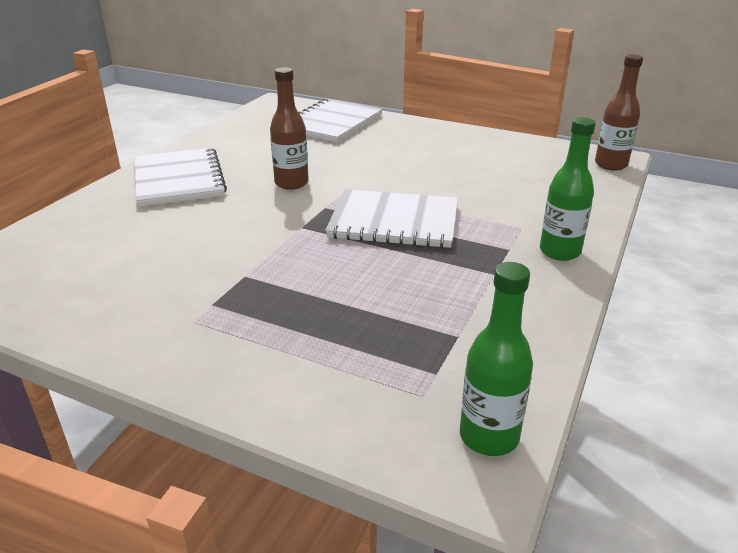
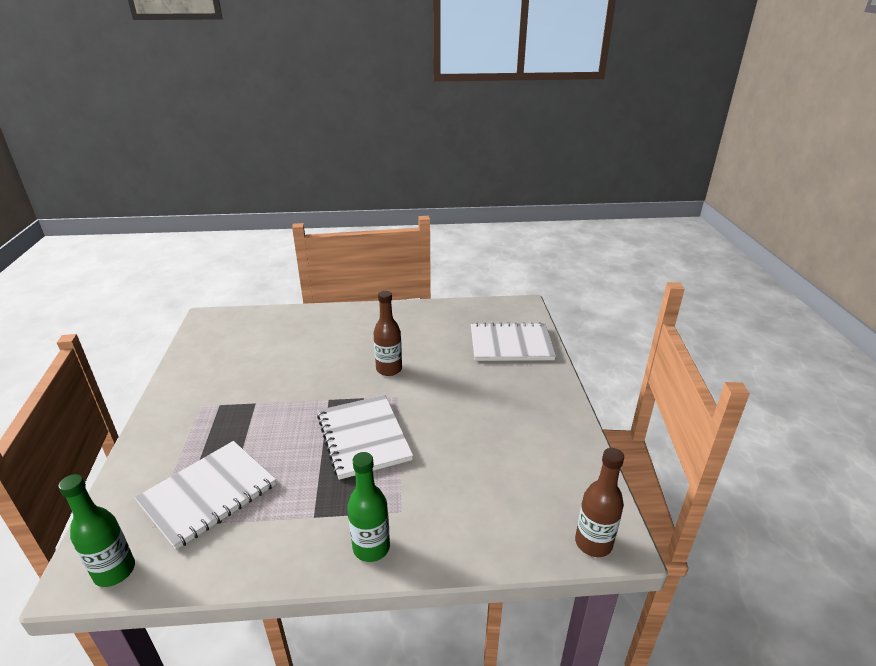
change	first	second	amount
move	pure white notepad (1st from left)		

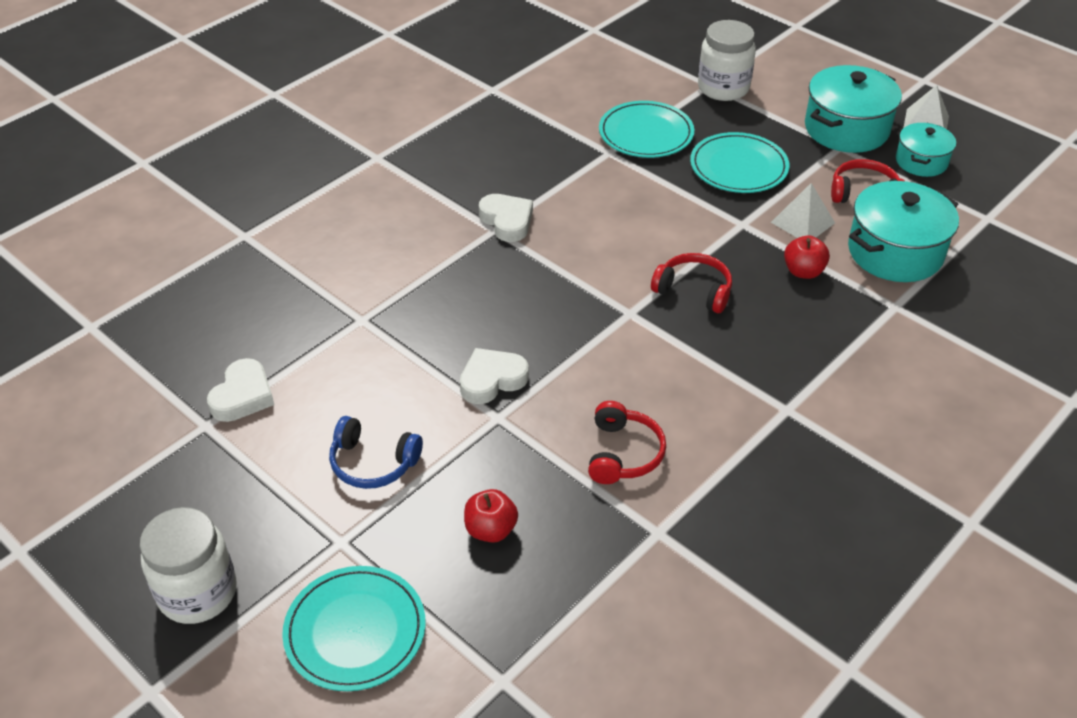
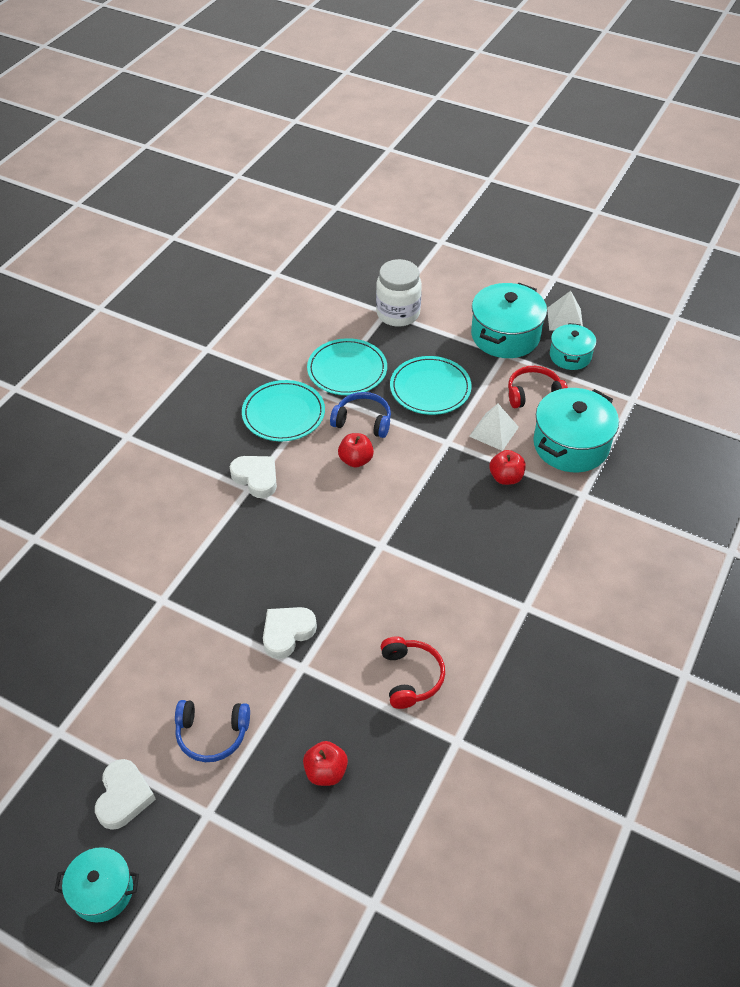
change	first	second	amount
delete	scarlet headphones (2nd from left)		
insert		blue headphones (2nd from left)	
insert		scarlet apple (2nd from left)	
move	pure white heart shape (1st from left)		
move	teal flat dish (1st from left)		
replace	pure white preserve jar (1st from left)	teal pot (1st from left)	

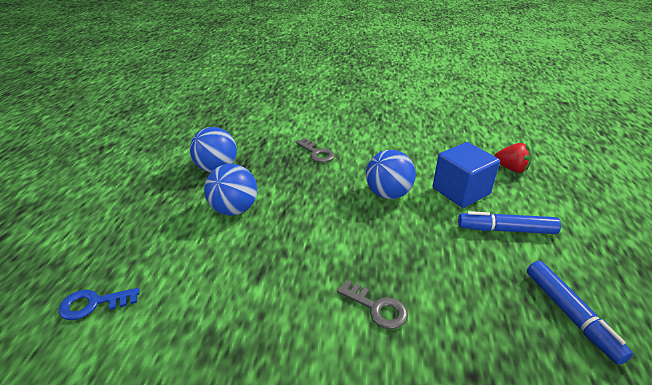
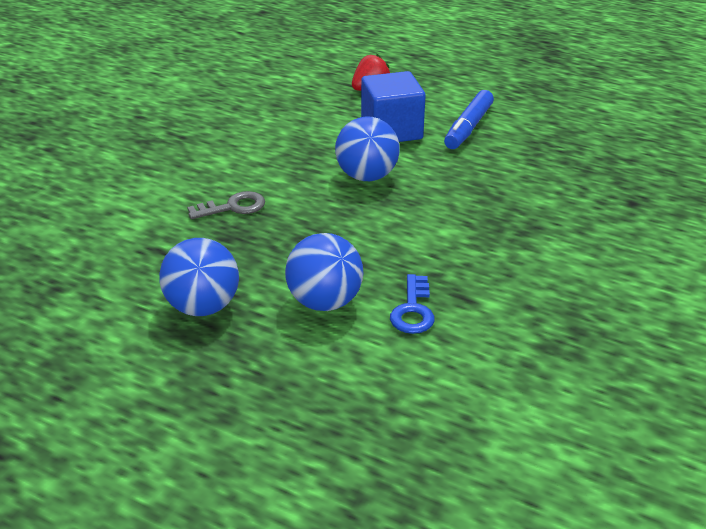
change	first	second	amount
delete	grey door key (2nd from left)		
delete	blue felt pen (2nd from left)		
move	blue door key		

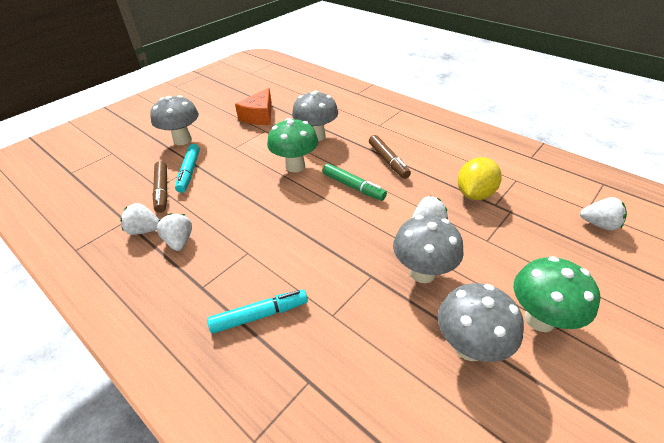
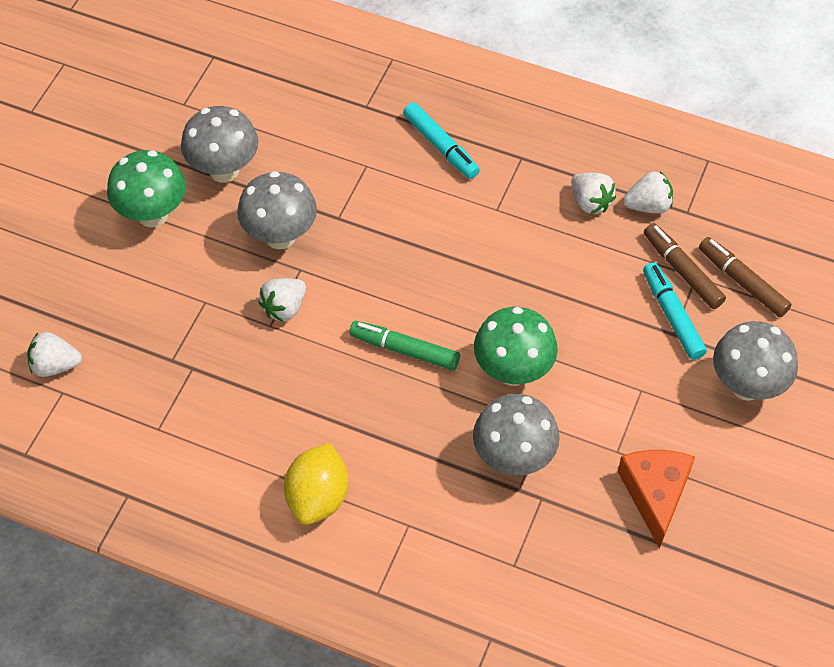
change	first	second	amount
move	brown felt pen (2nd from left)		
move	bright yellow lemon		
rotate	teal felt pen (2nd from left in the first image)	teal felt pen (1st from left)	90 degrees counterclockwise

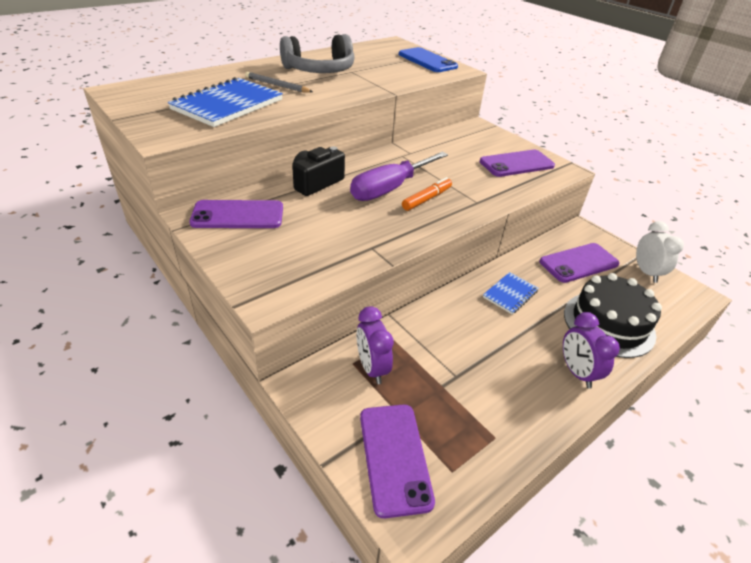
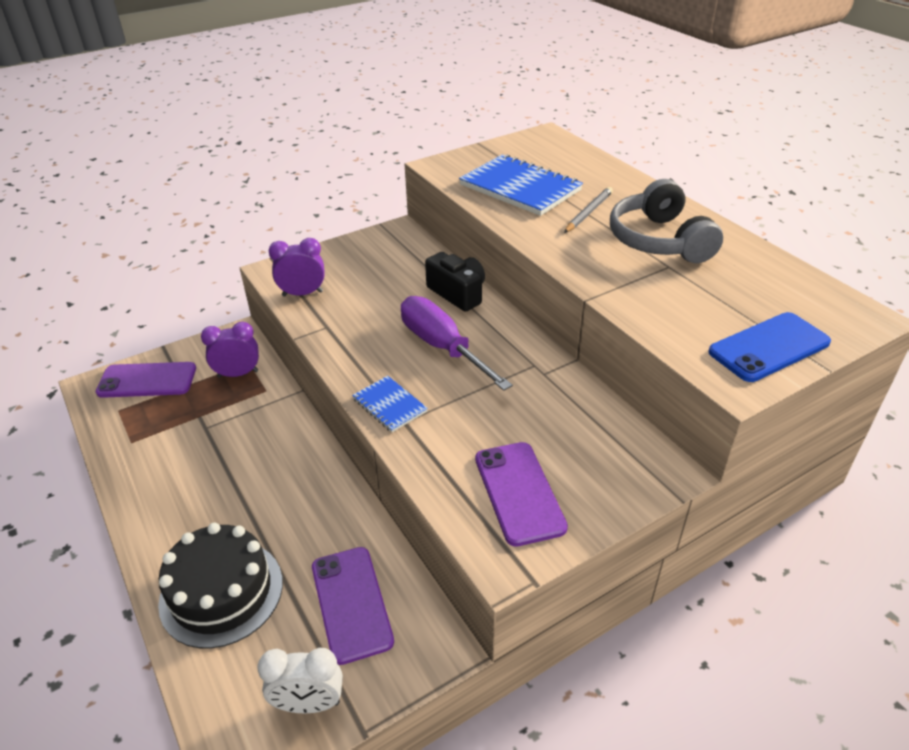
change	first	second	amount
delete	royal purple smartphone (1st from left)		
delete	bright orange felt pen		
move	blue notepad (2nd from left in the first image)	blue notepad (1st from left)	
move	royal purple bedside clock (2nd from left)		

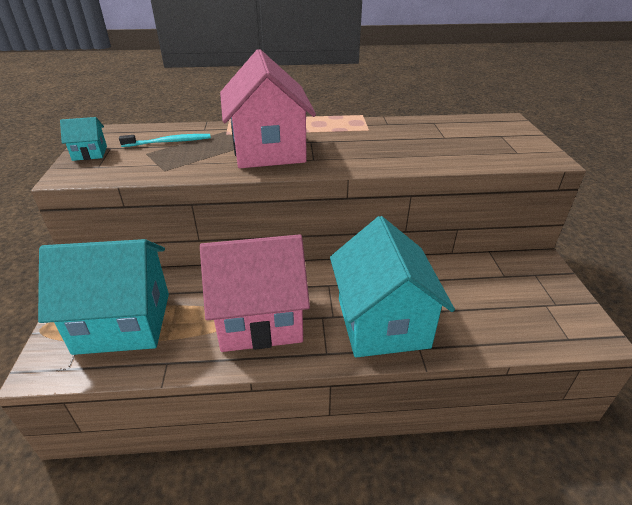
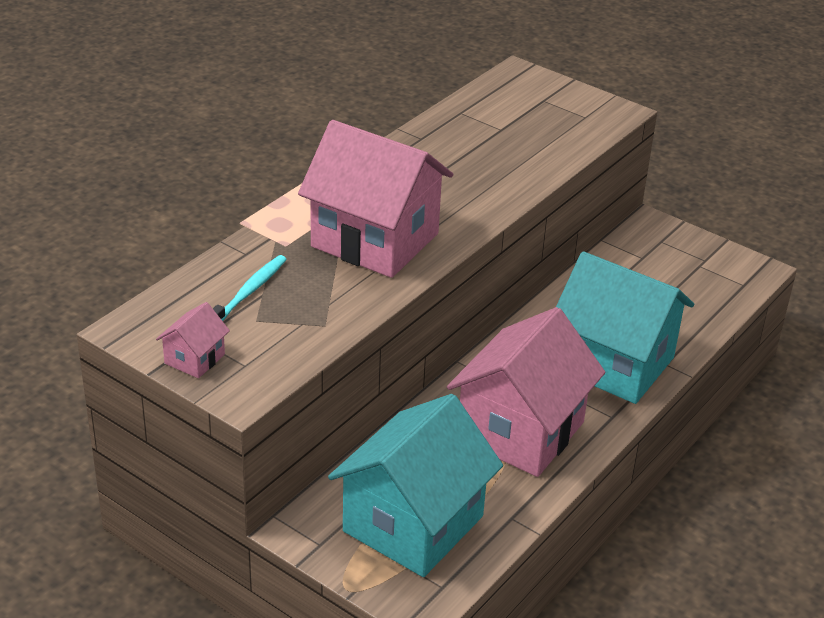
change	first	second	amount
recolor	teal toy house (1st from left)	pink toy house (1st from left)	

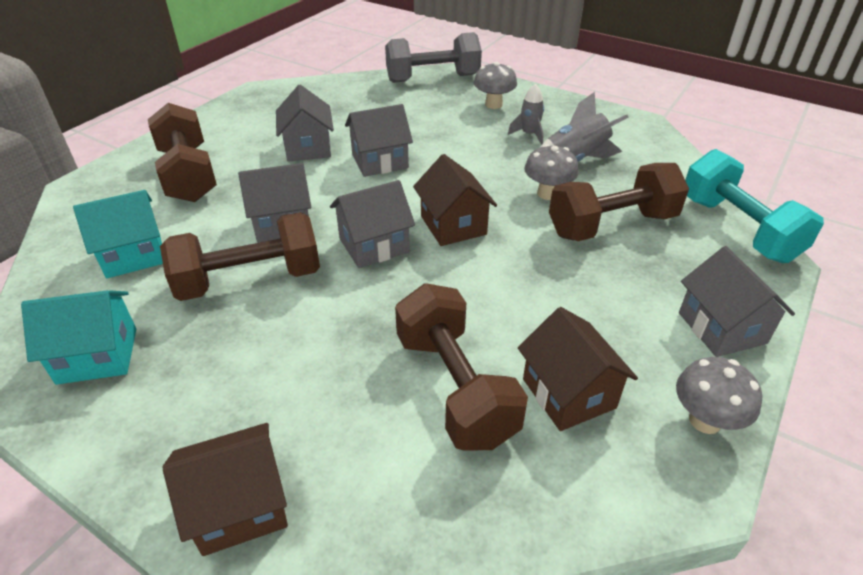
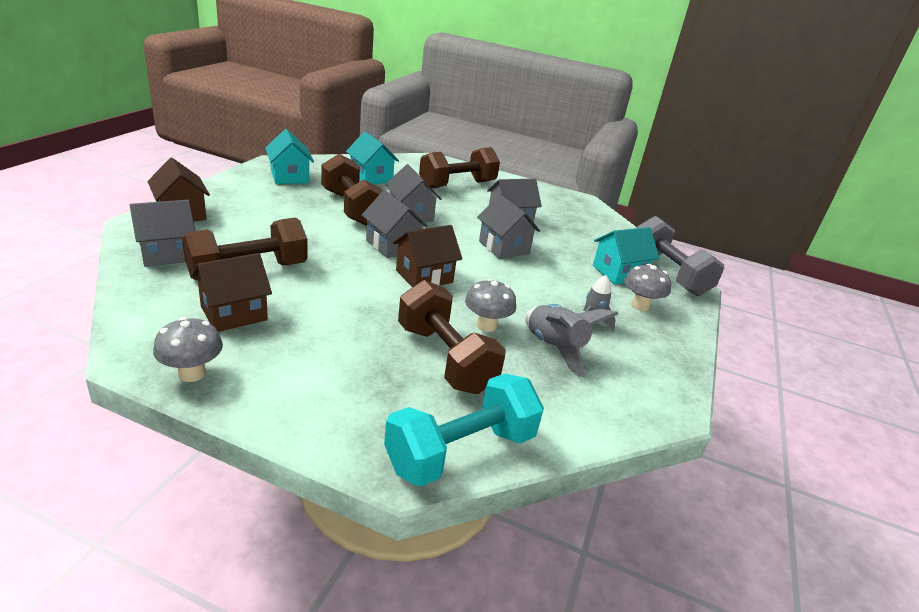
change	first	second	amount
insert		teal toy house (3rd from left)	
move	grey toy house (5th from left in the first image)	grey toy house (1st from left)	

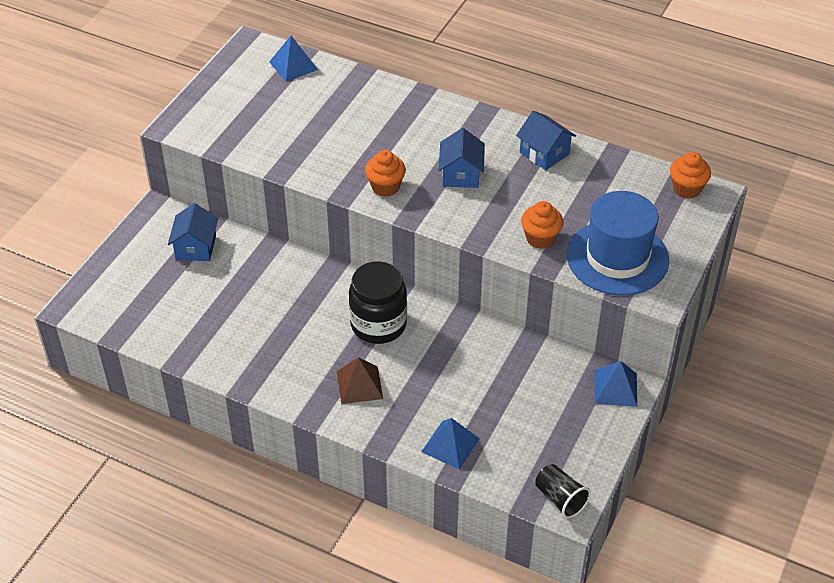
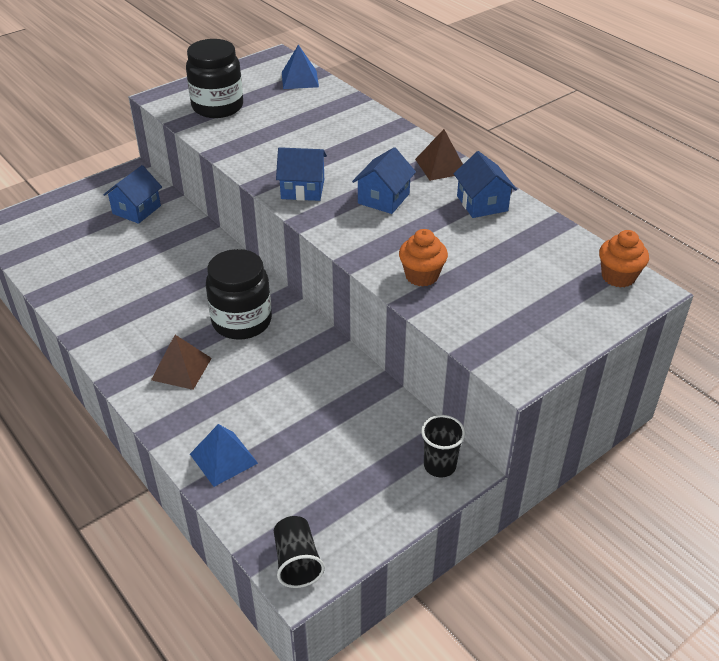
change	first	second	amount
delete	blue top hat		
insert		jet-black preserve jar (1st from left)	
insert		brown pyramid (2nd from left)	
replace	bright orange cupcake (1st from left)	blue toy house (2nd from left)	
replace	blue pyramid (3rd from left)	jet-black beaker (2nd from left)	

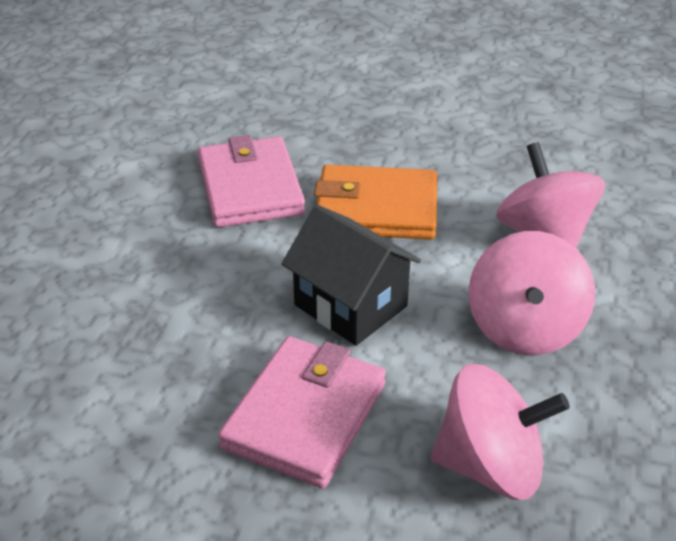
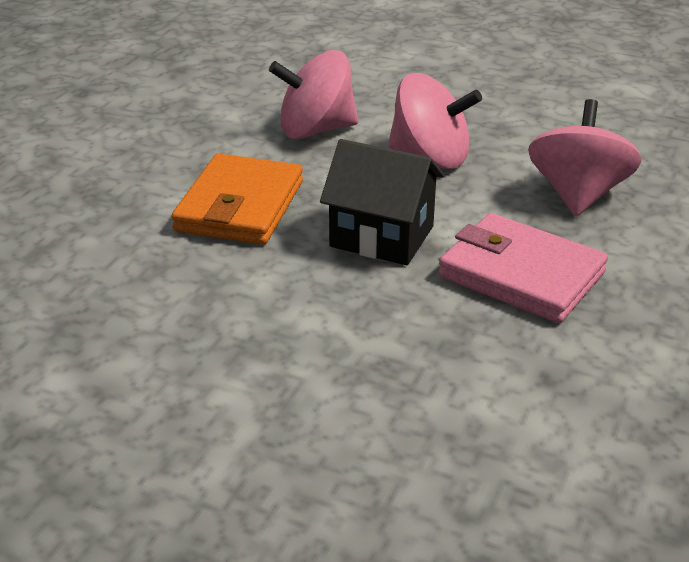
change	first	second	amount
delete	pink wallet (1st from left)		
rotate	jet-black toy house		60 degrees clockwise

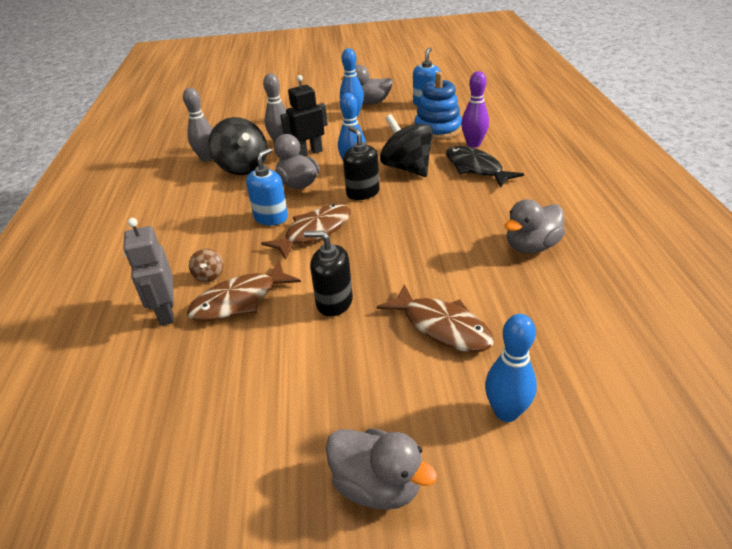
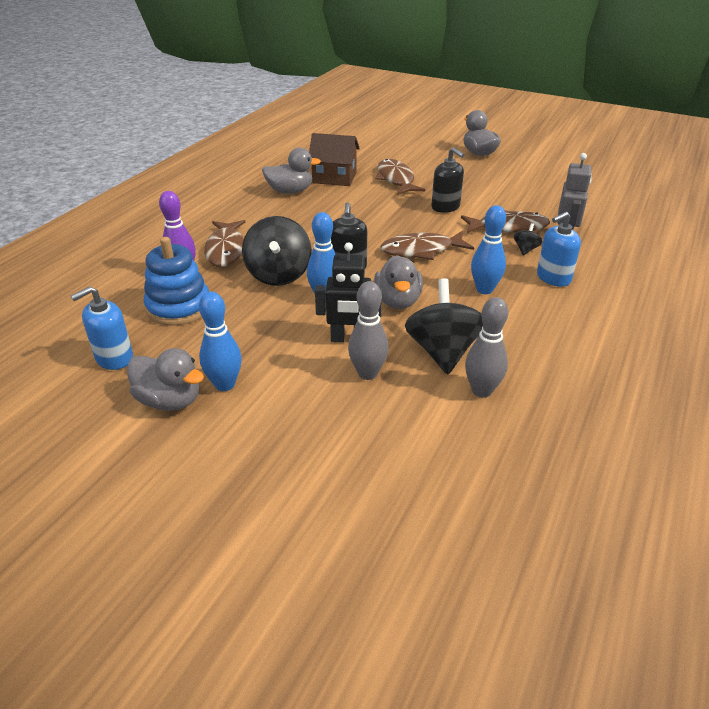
change	first	second	amount
insert		brown toy house	
move	blue pump bottle (1st from left in the first image)	blue pump bottle (2nd from left)	
move	blue tenpin (3rd from left)		
recolor	brown toy top	jet-black toy top (3rd from left)	
recolor	jet-black toy fish	brown toy fish (1st from left)	

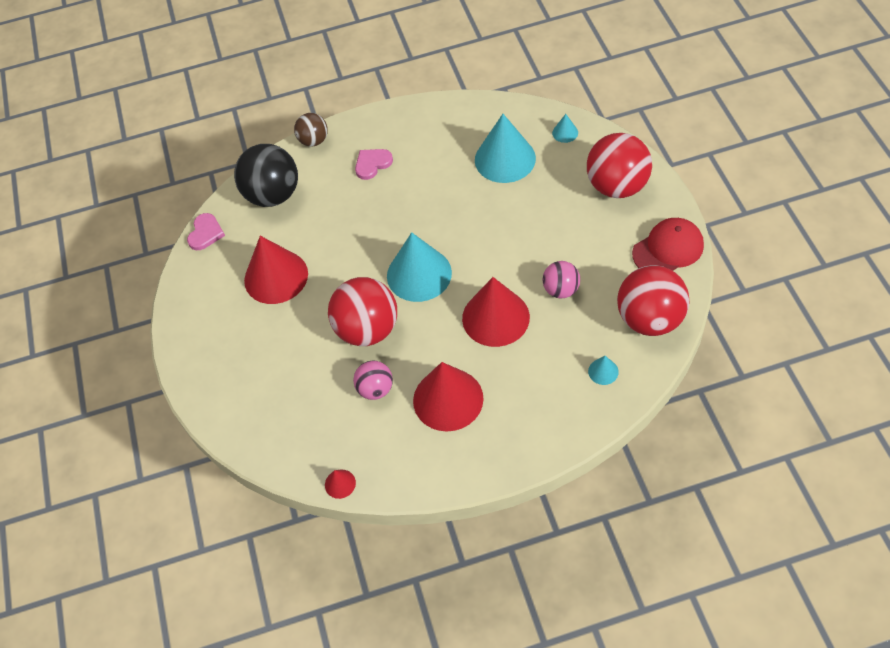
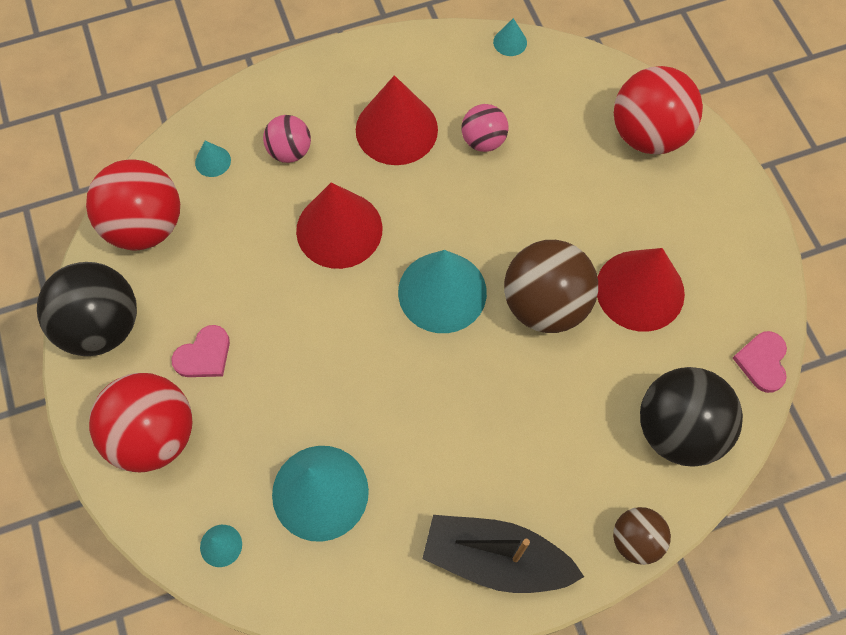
change	first	second	amount
insert		jet-black sailboat	
insert		brown ball (1st from left)	
move	scarlet ball (1st from left in the first image)	scarlet ball (3rd from left)	
move	pink heart shape (2nd from left in the first image)	pink heart shape (1st from left)	
move	pink ball (2nd from left in the first image)	pink ball (1st from left)	
replace	scarlet baseball cap	jet-black ball (1st from left)	
recolor	scarlet solid cone (2nd from left)	teal solid cone (5th from left)	

